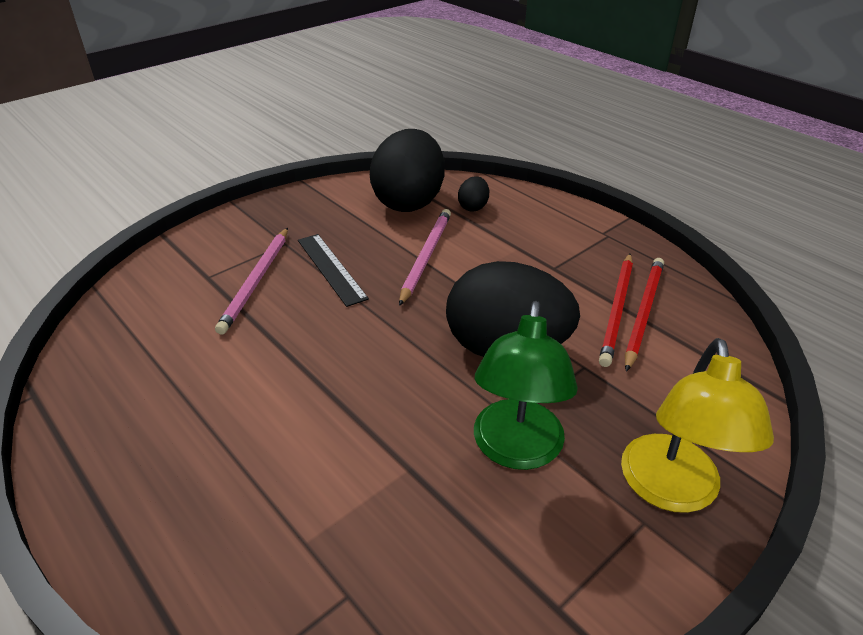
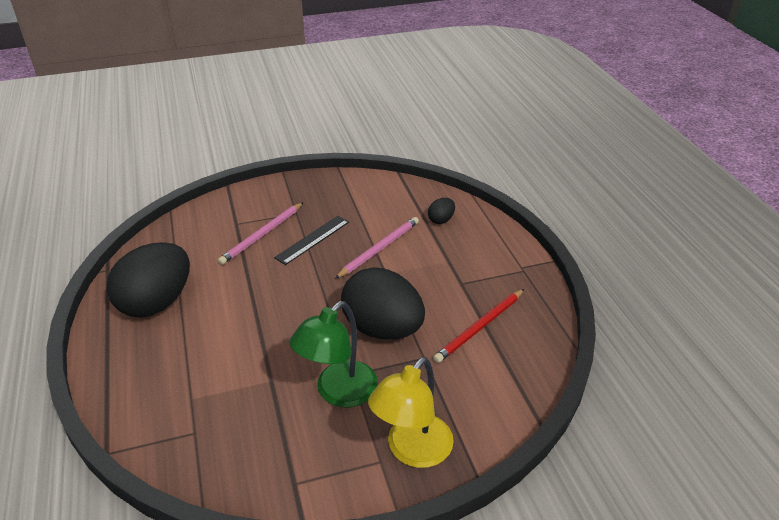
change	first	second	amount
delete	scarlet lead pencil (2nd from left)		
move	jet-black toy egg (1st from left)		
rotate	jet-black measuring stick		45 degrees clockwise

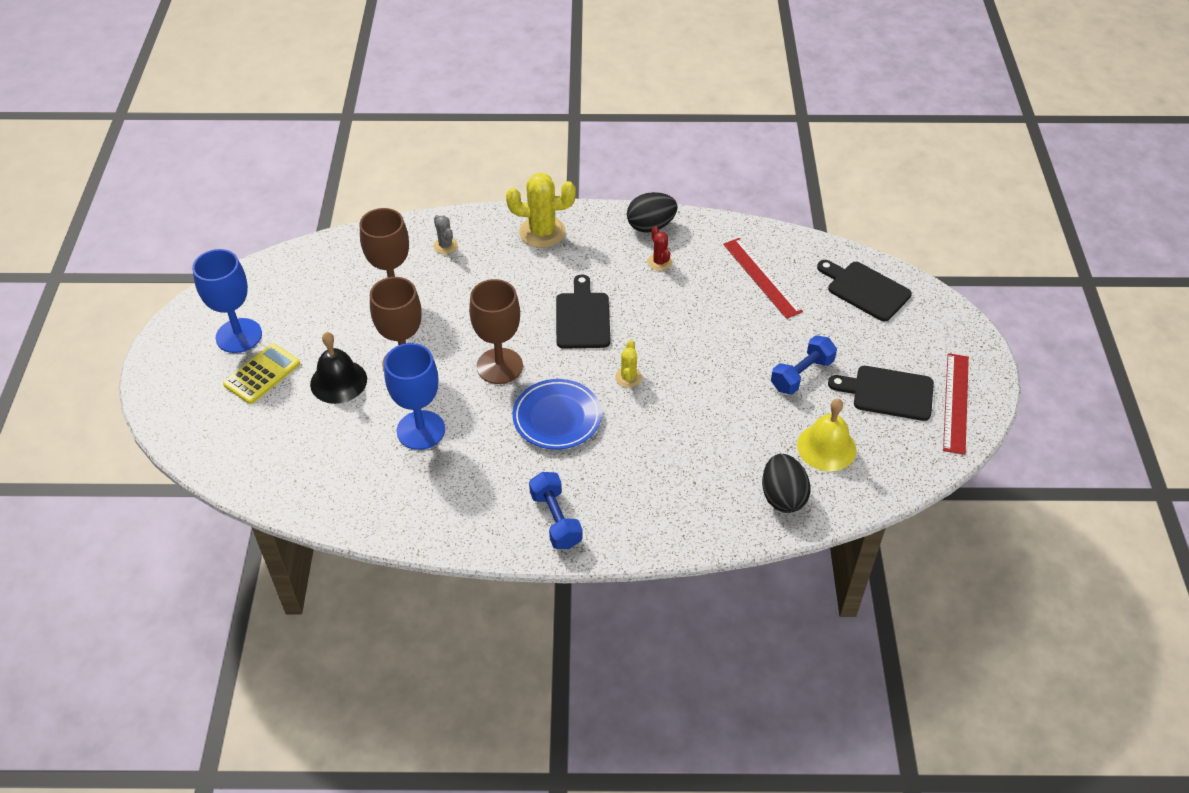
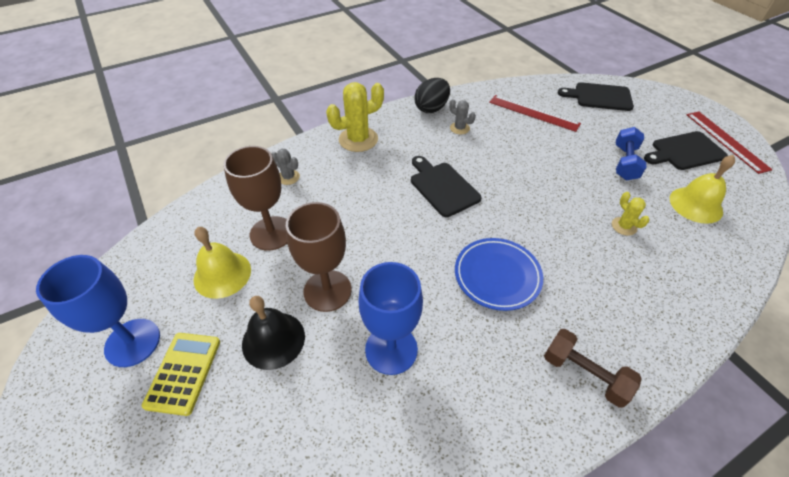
change	first	second	amount
delete	brown goblet (3rd from left)		
delete	jet-black toy egg (2nd from left)		
insert		bright yellow hand bell (1st from left)	
move	bright yellow prickly plant (2nd from left)		
recolor	blue hand weight (1st from left)	brown hand weight	
recolor	scarlet prickly plant	grey prickly plant (2nd from left)	

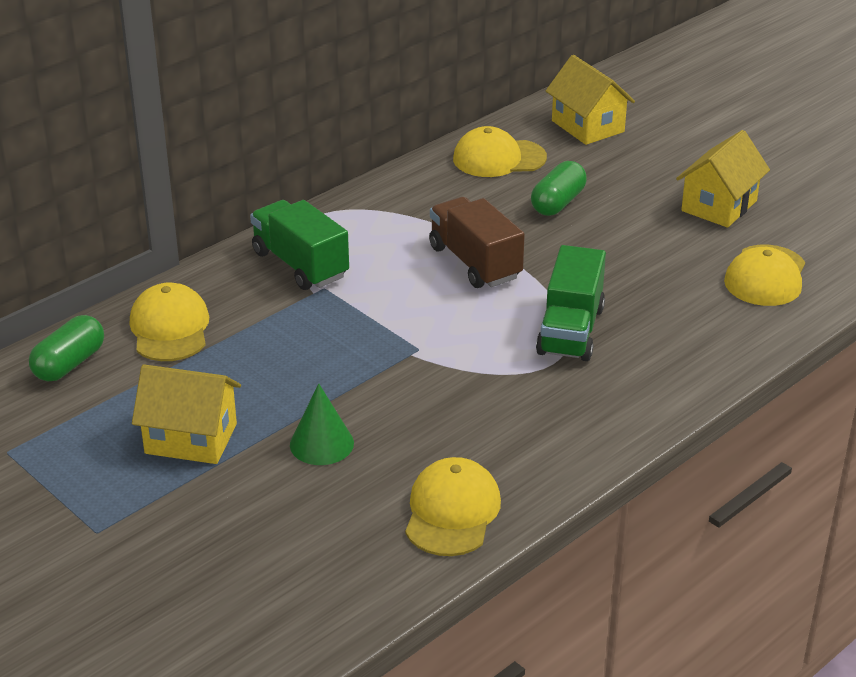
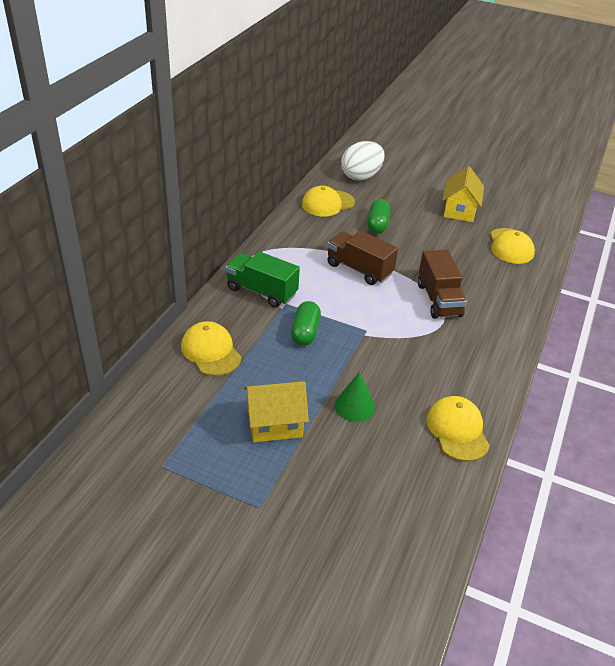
change	first	second	amount
move	green capsule (1st from left)		
replace	bright yellow toy house (2nd from left)	pure white toy egg	
recolor	green truck (2nd from left)	brown truck (2nd from left)	

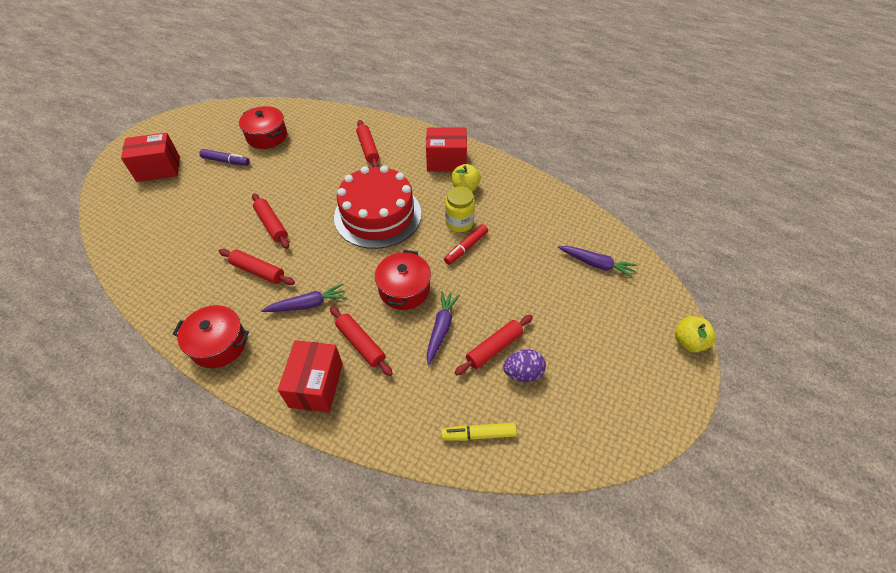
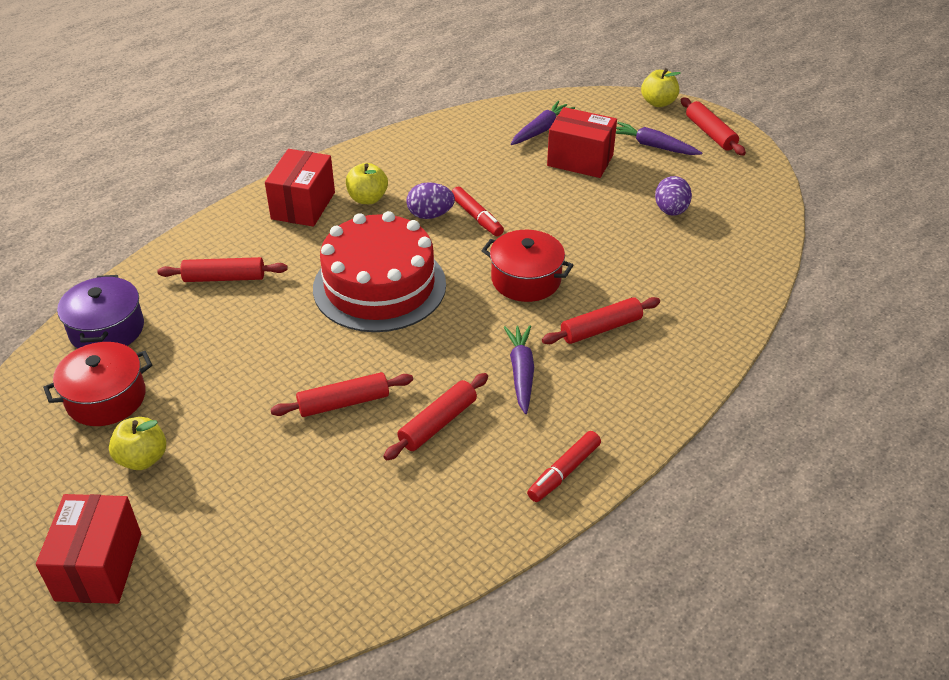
change	first	second	amount
delete	bright yellow felt pen		
insert		royal purple pot	
move	scarlet box (2nd from left in the first image)	scarlet box (3rd from left)	
move	royal purple toy carrot (2nd from left in the first image)	royal purple toy carrot (3rd from left)	
move	scarlet rolling pin (5th from left)		
replace	scarlet pot (1st from left)	scarlet felt pen (2nd from left)	
replace	royal purple felt pen	bright yellow apple (1st from left)	
replace	bright yellow preserve jar	royal purple toy egg (1st from left)	

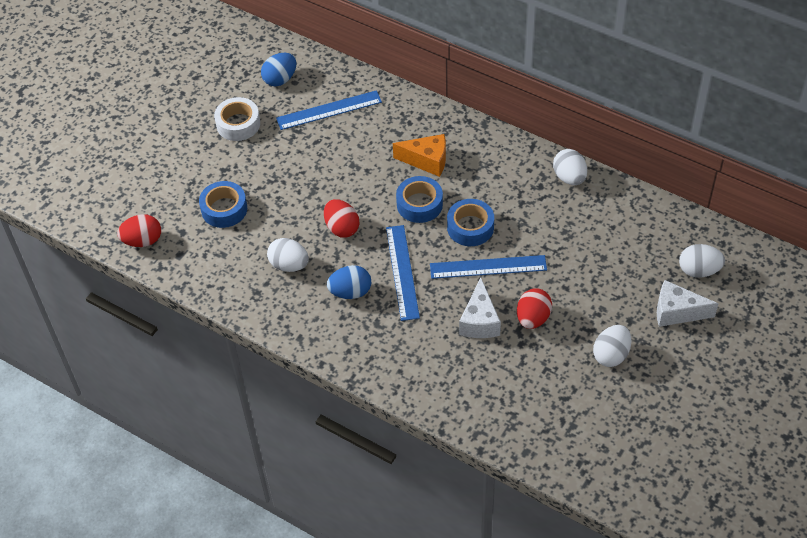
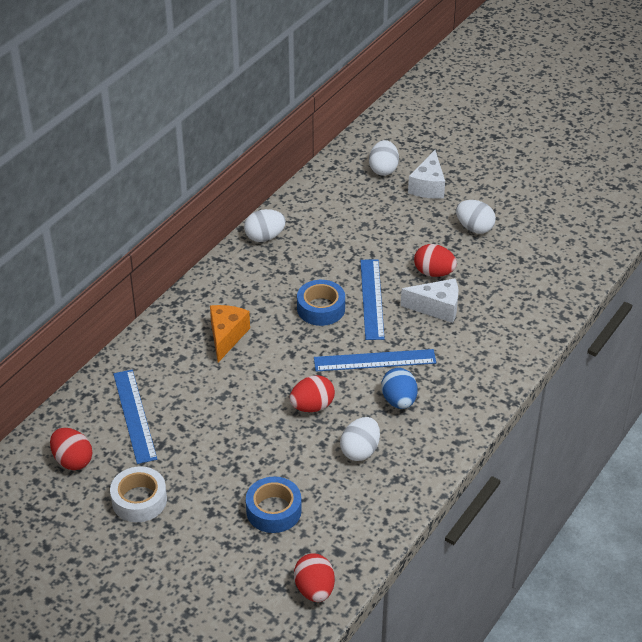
change	first	second	amount
delete	blue sticky tape (2nd from left)		
recolor	blue toy egg (1st from left)	scarlet toy egg (1st from left)	

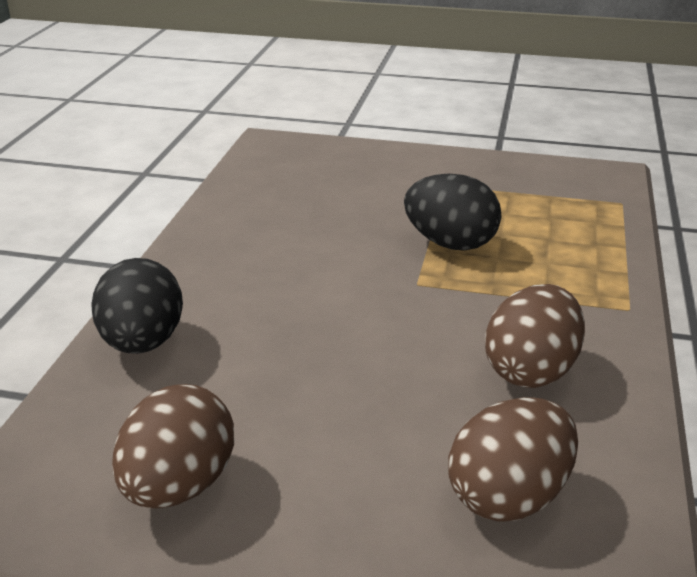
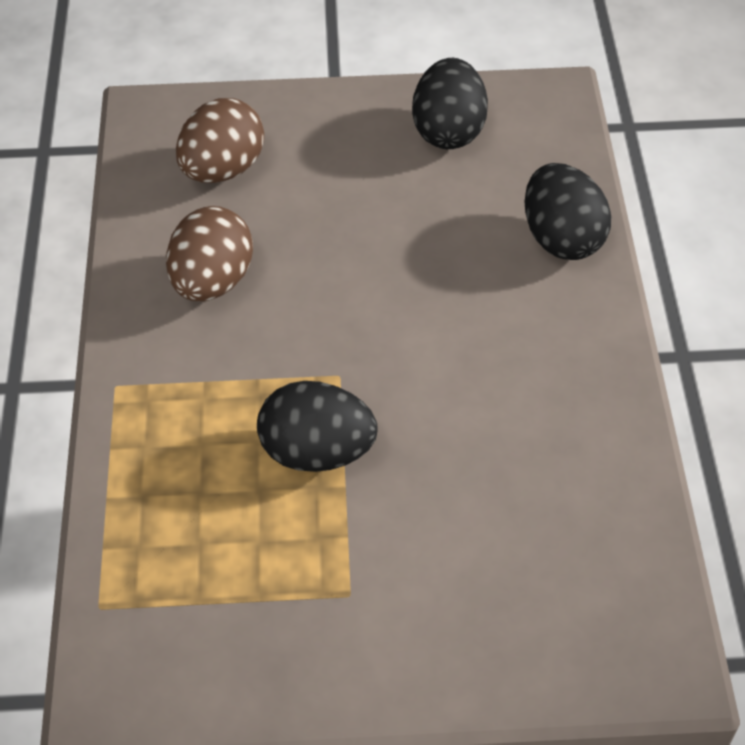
change	first	second	amount
recolor	brown toy egg (1st from left)	jet-black toy egg (2nd from left)	

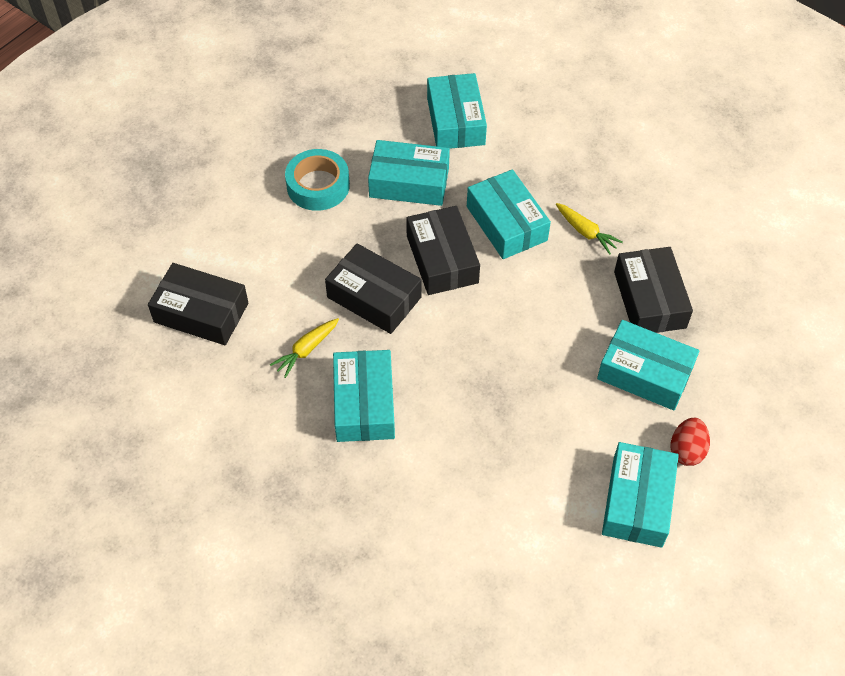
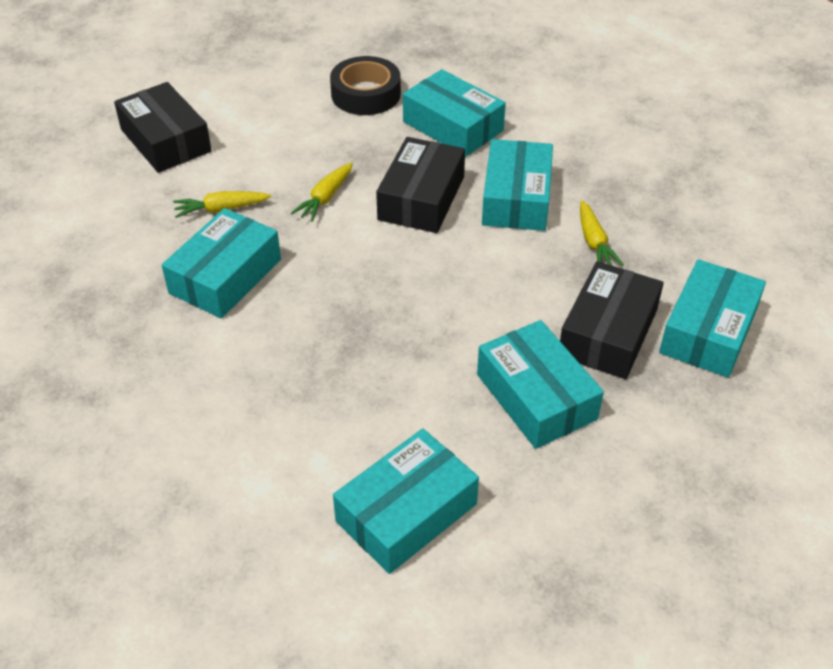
change	first	second	amount
delete	scarlet toy egg		
move	teal box (3rd from left in the first image)	teal box (6th from left)	
replace	jet-black box (2nd from left)	bright yellow toy carrot (2nd from left)	
recolor	teal sticky tape	jet-black sticky tape	

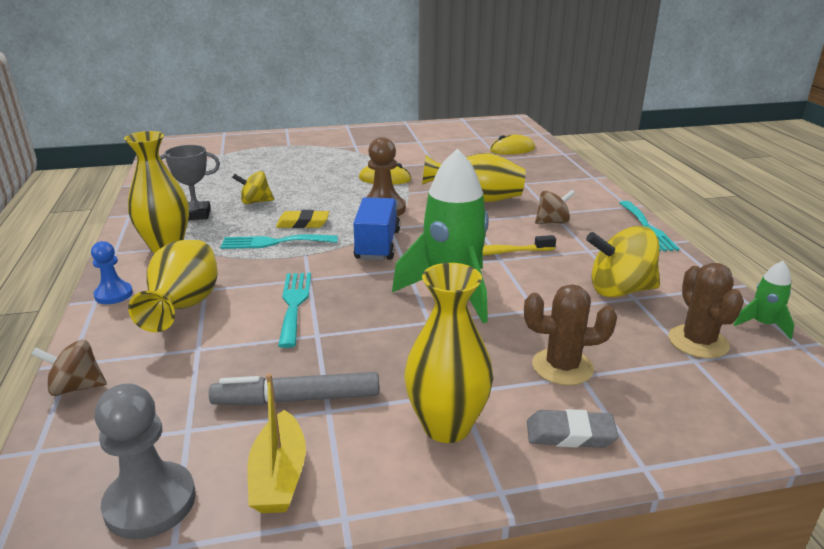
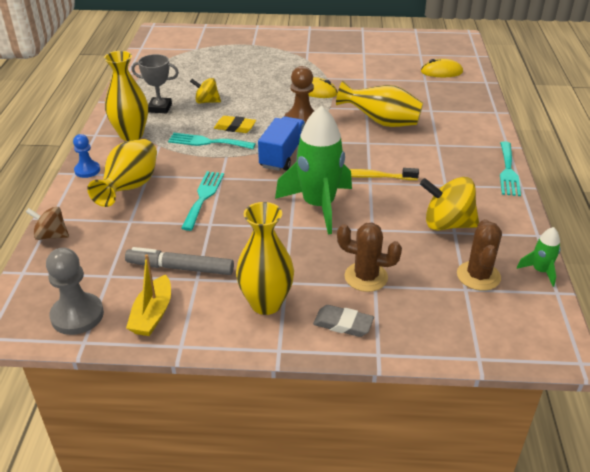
change	first	second	amount
delete	brown toy top (2nd from left)		

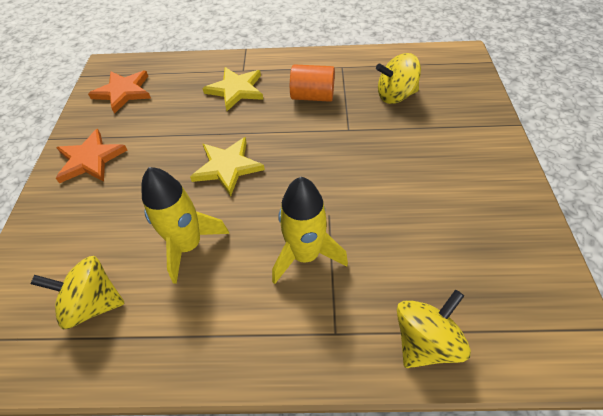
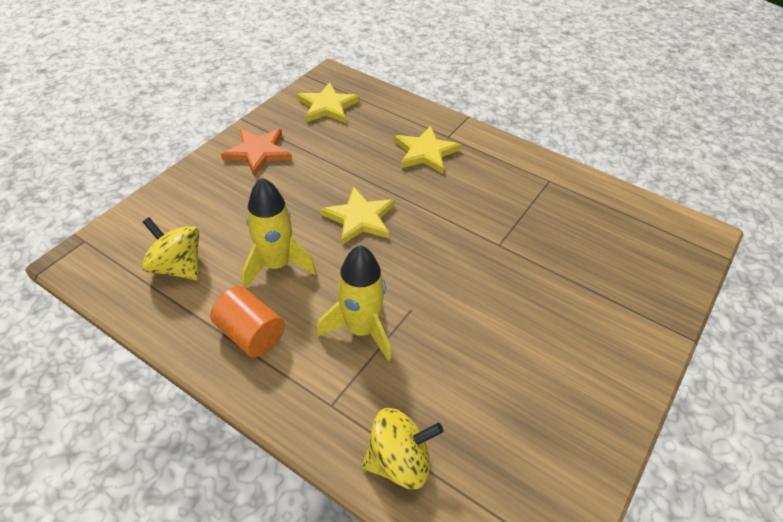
change	first	second	amount
delete	bright yellow toy top (2nd from left)		
move	bright orange cylinder		
recolor	bright orange five-pointed star (2nd from left)	bright yellow five-pointed star (1st from left)	

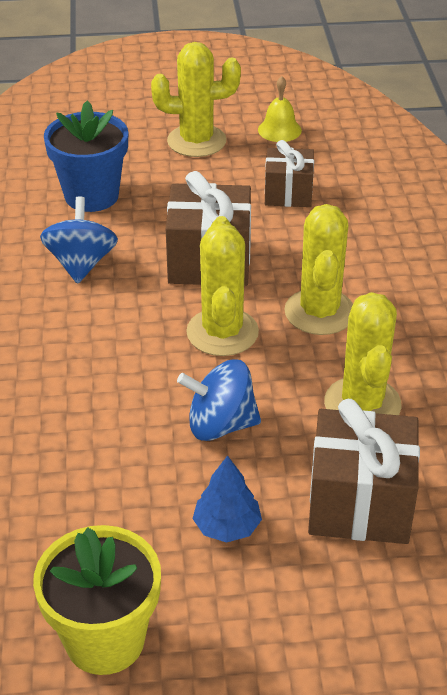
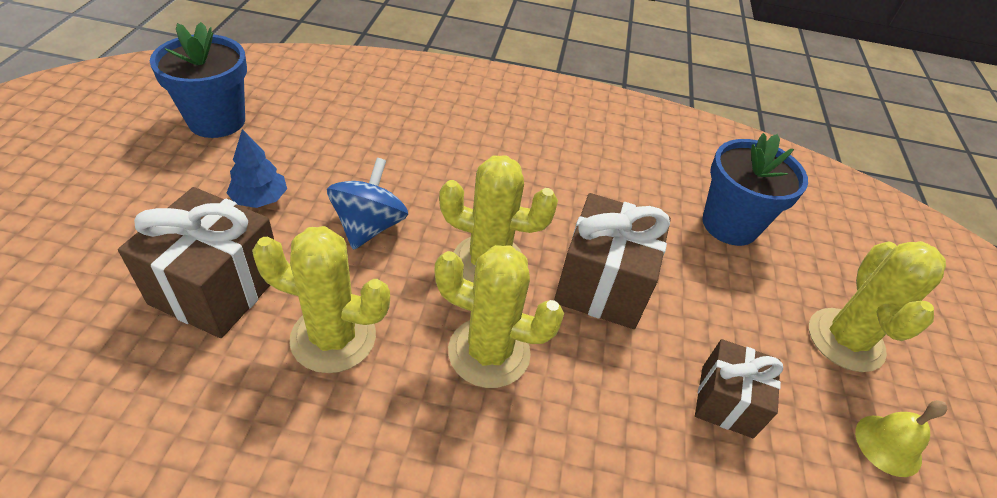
change	first	second	amount
delete	blue toy top (1st from left)		
recolor	bright yellow potted plant	blue potted plant (1st from left)	

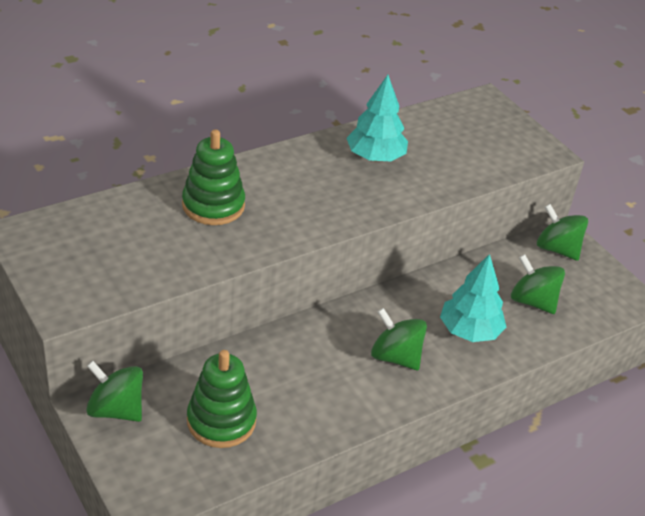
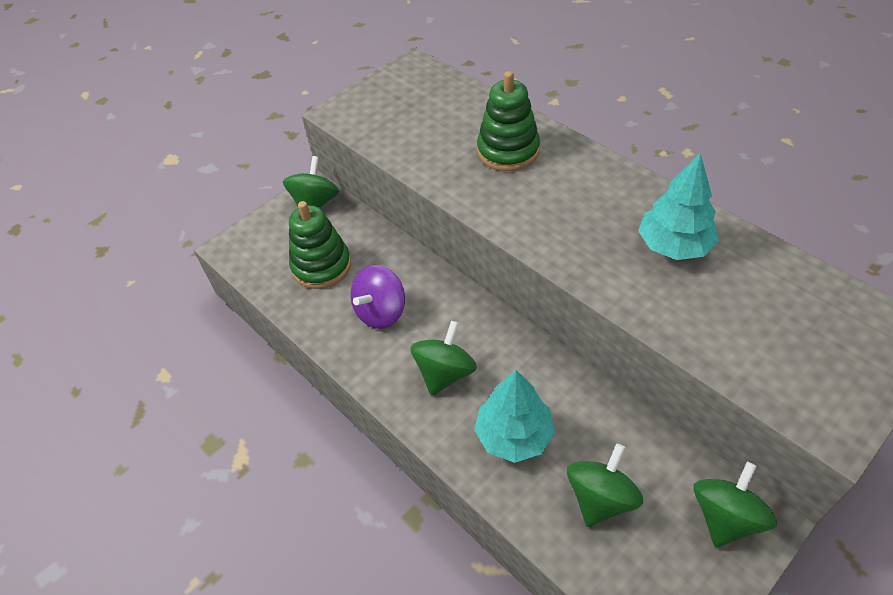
change	first	second	amount
insert		royal purple toy top	

